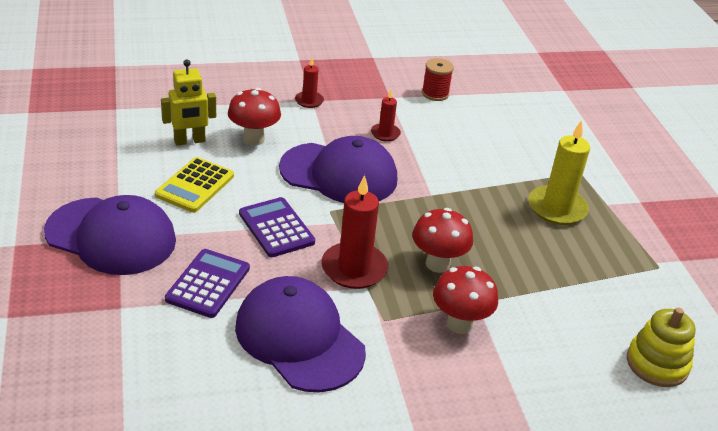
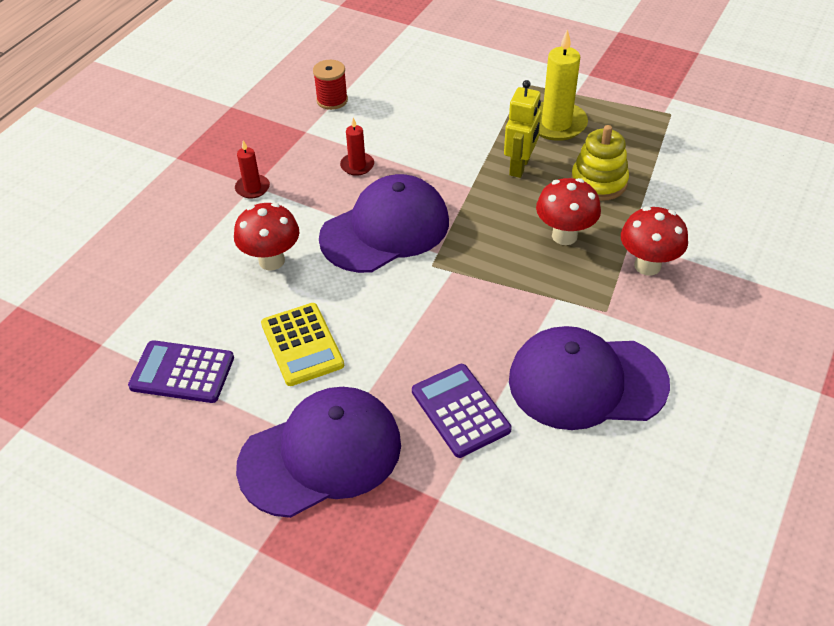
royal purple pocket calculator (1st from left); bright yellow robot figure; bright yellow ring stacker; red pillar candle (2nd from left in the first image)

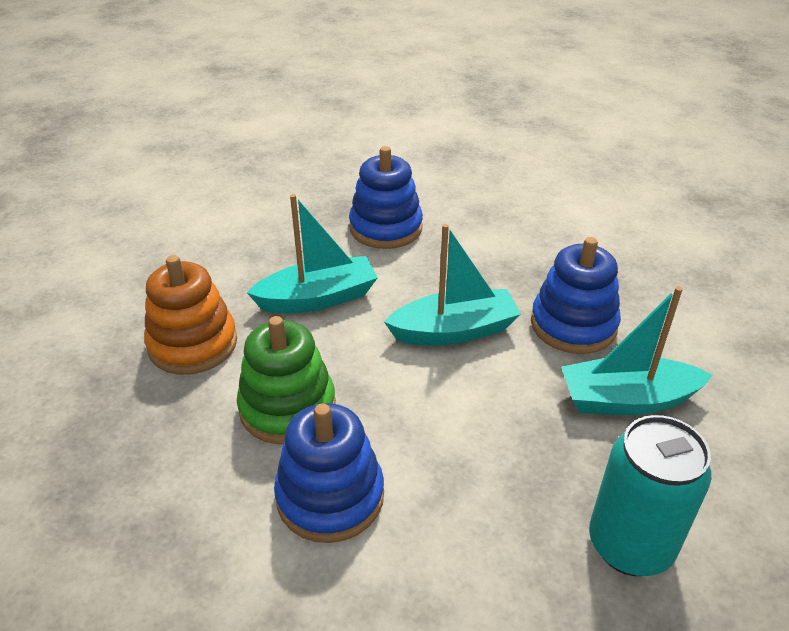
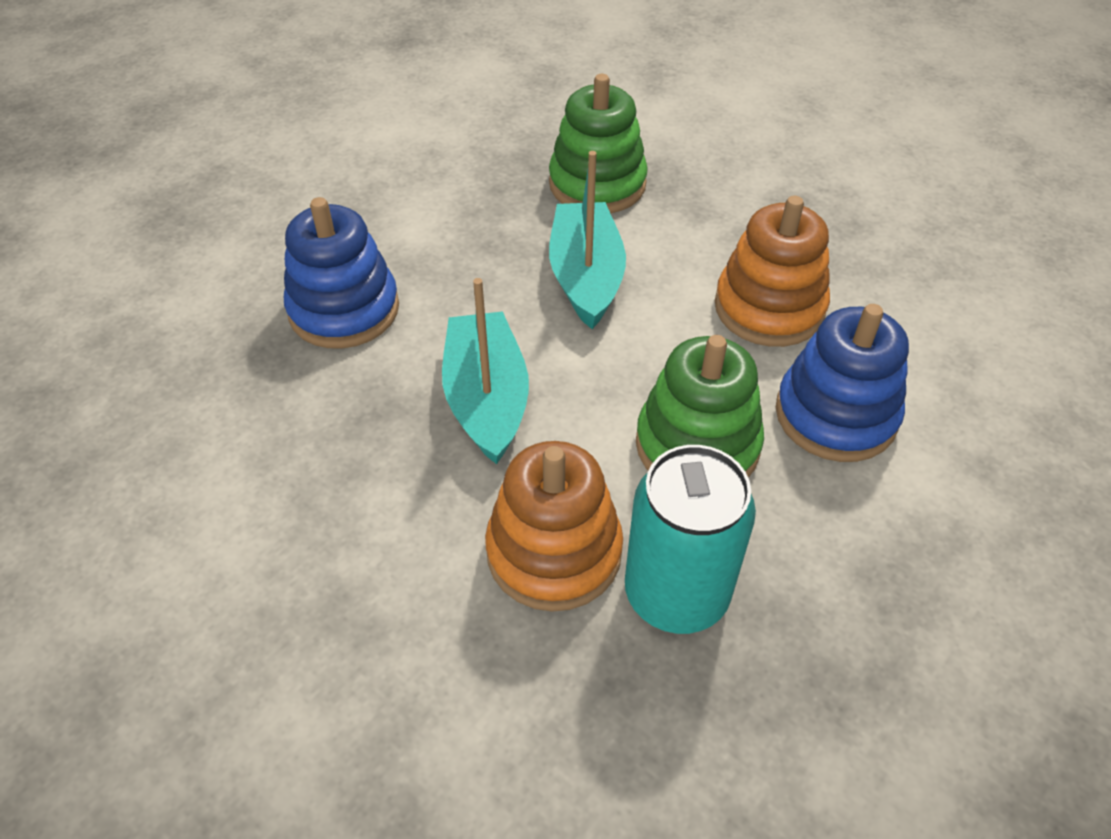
green ring stacker (1st from left); turquoise tin; bright orange ring stacker (2nd from left); turquoise boat (3rd from left in the first image)

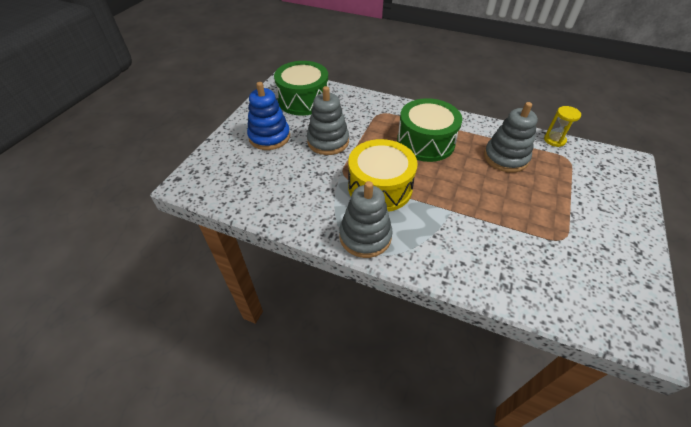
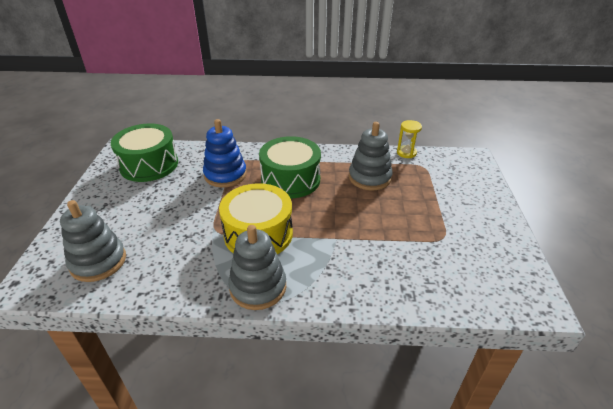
gray ring stacker (1st from left); cobalt ring stacker

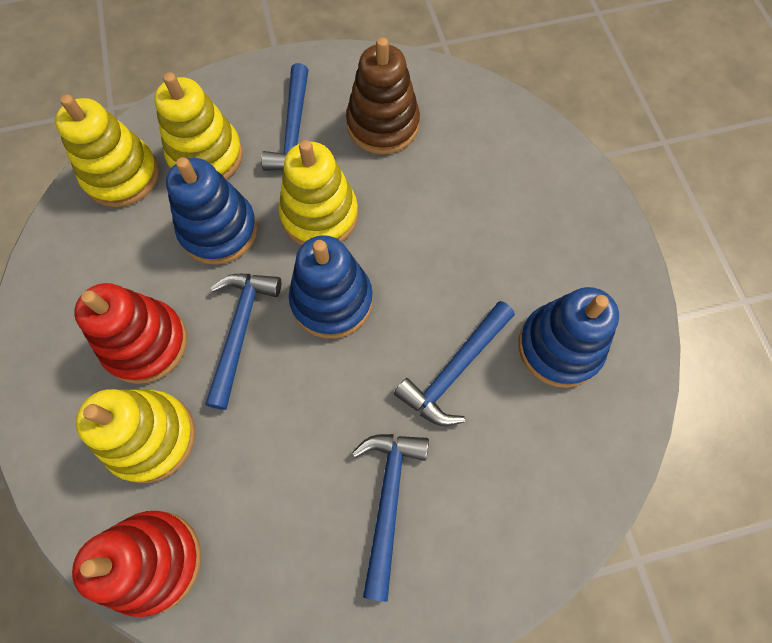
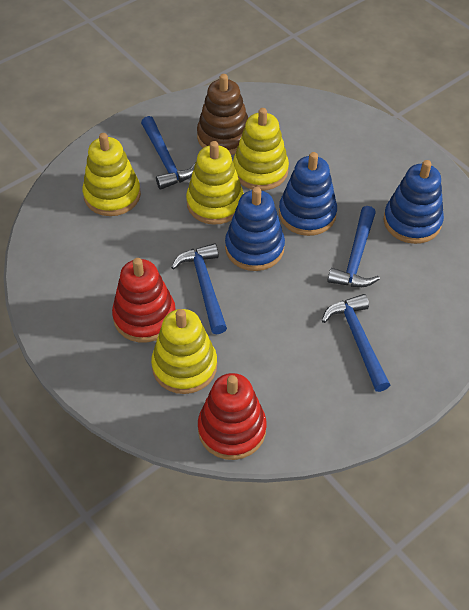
bright yellow ring stacker (4th from left); cobalt ring stacker (2nd from left)

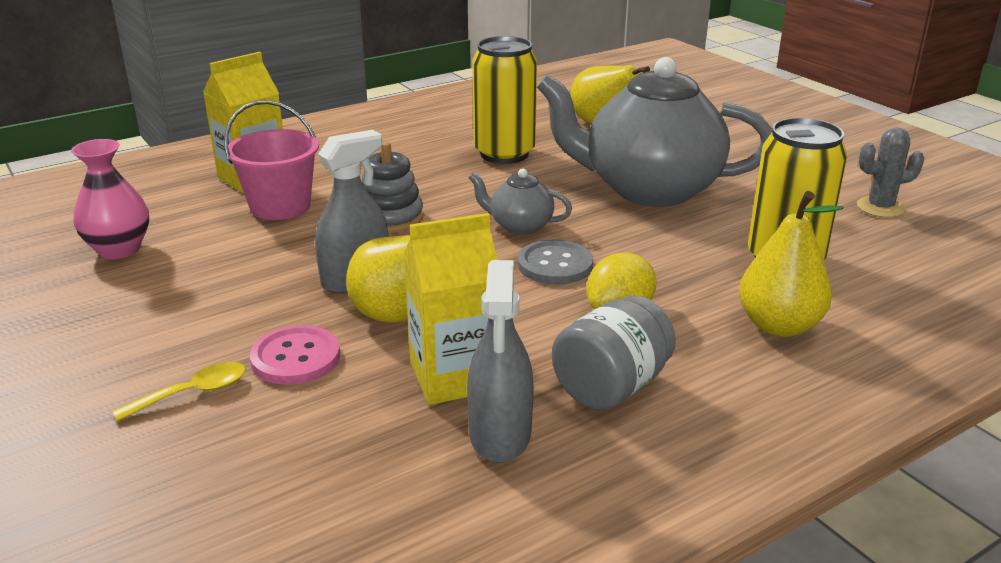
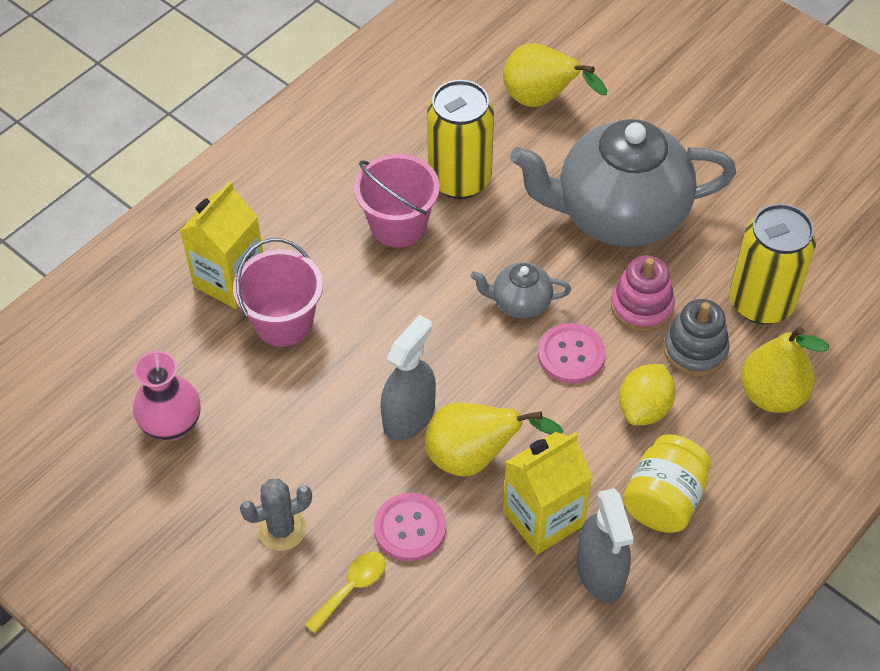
gray prickly plant; pink bucket (2nd from left); pink button (2nd from left); pink ring stacker; bright yellow jar; gray ring stacker

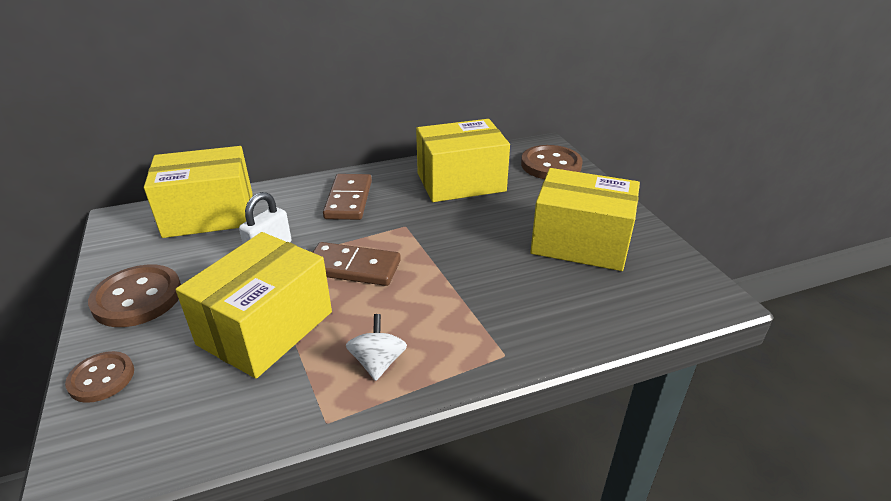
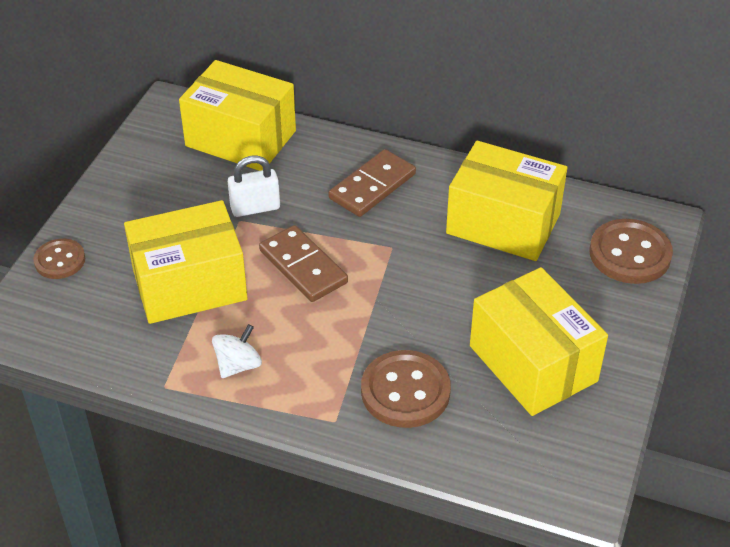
brown button (2nd from left)

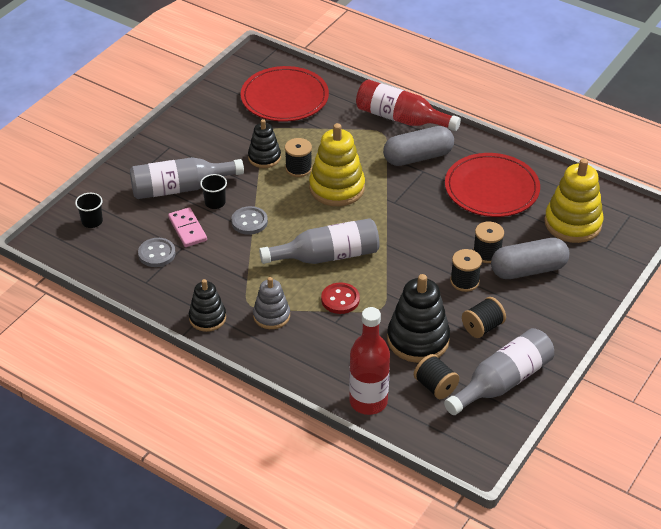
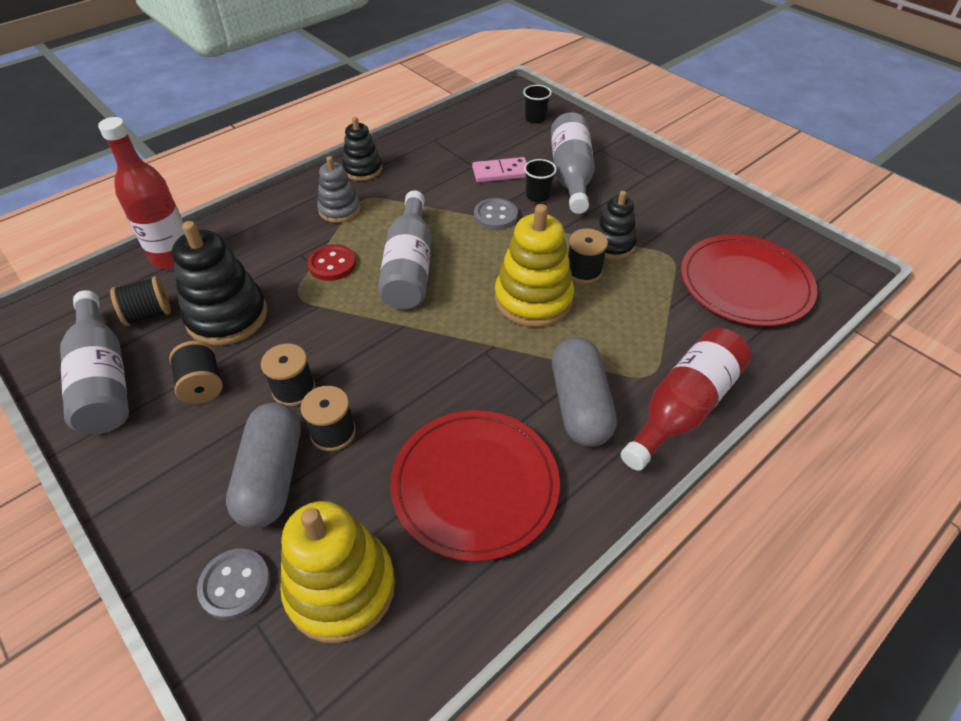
gray button (1st from left)

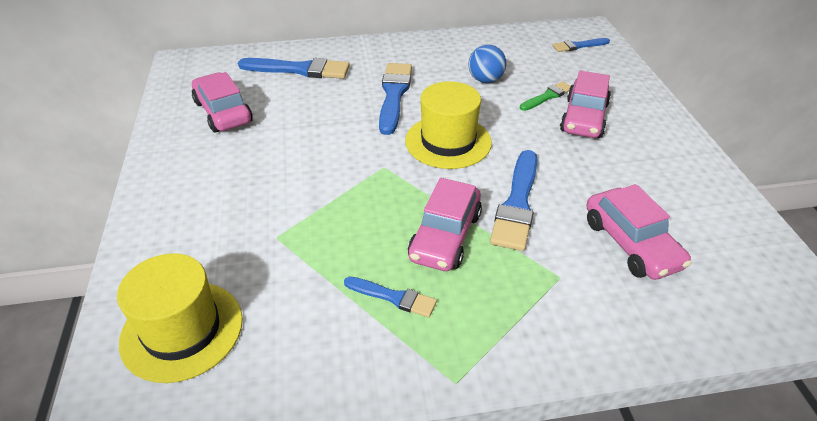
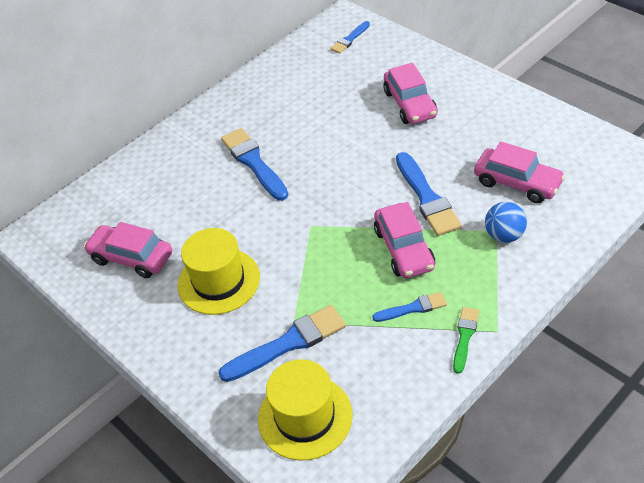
bright yellow hat (1st from left); cobalt brush (2nd from left); green brush; cobalt play ball

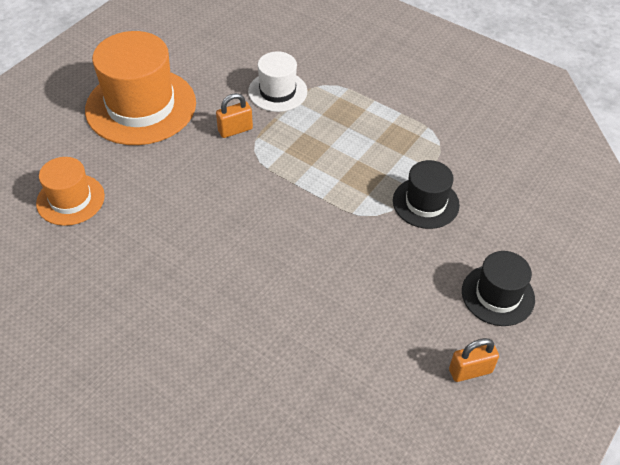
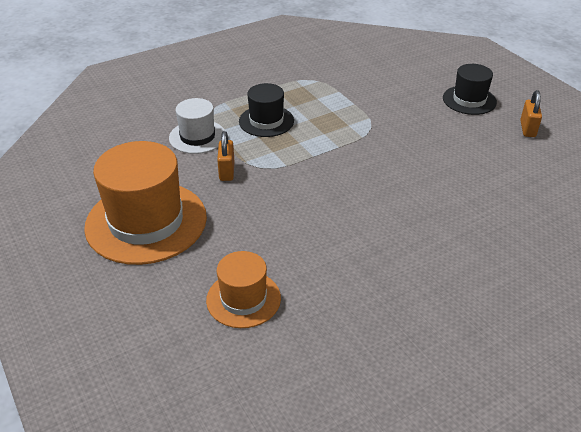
ebony hat (1st from left)

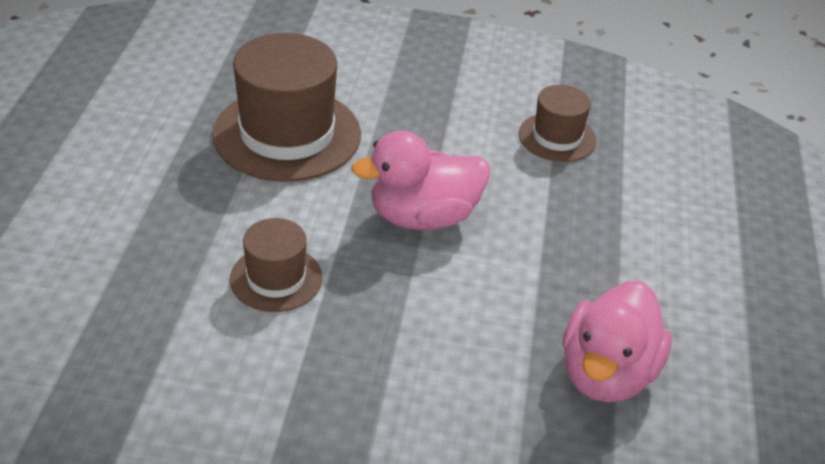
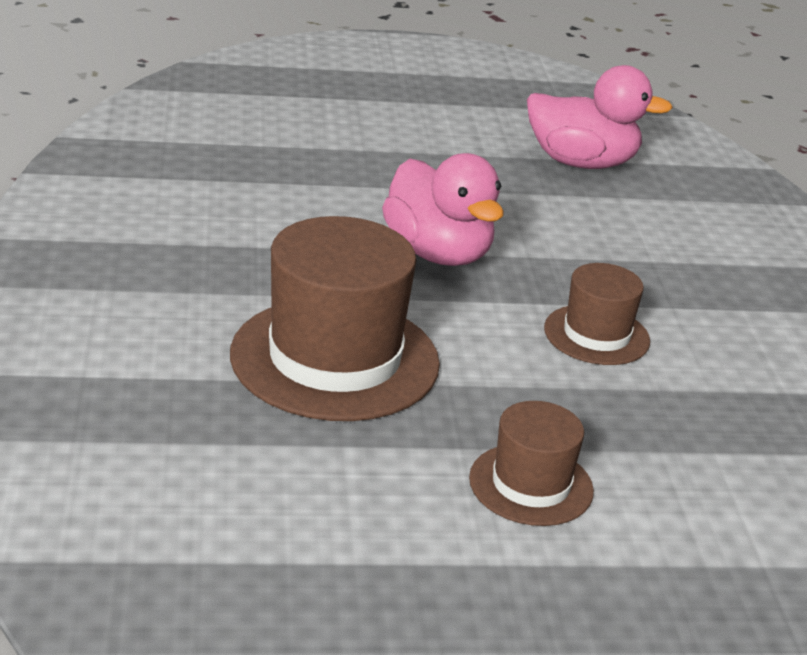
brown hat (2nd from left)

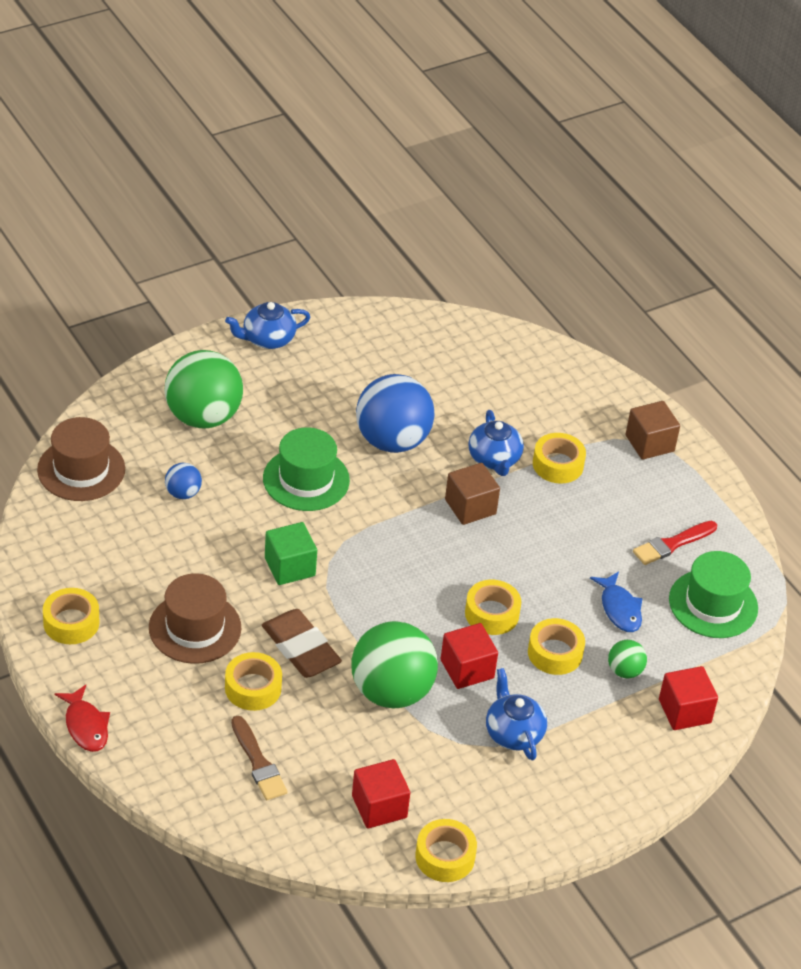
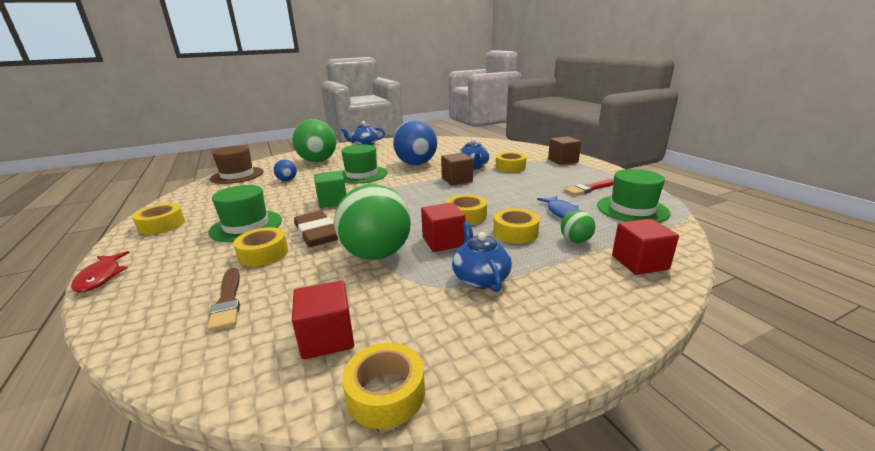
green hat (1st from left)

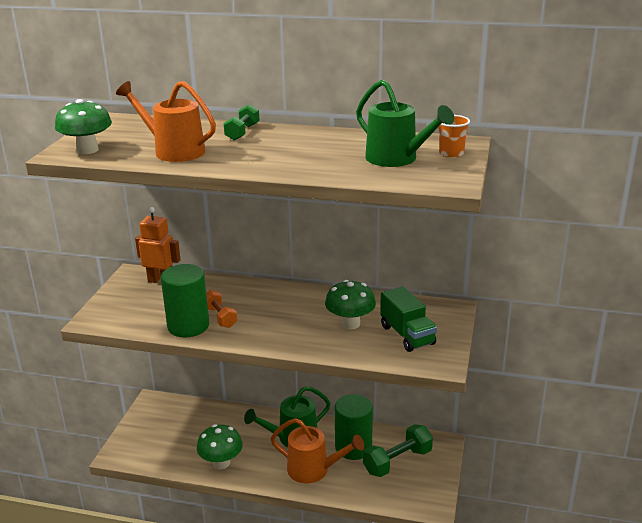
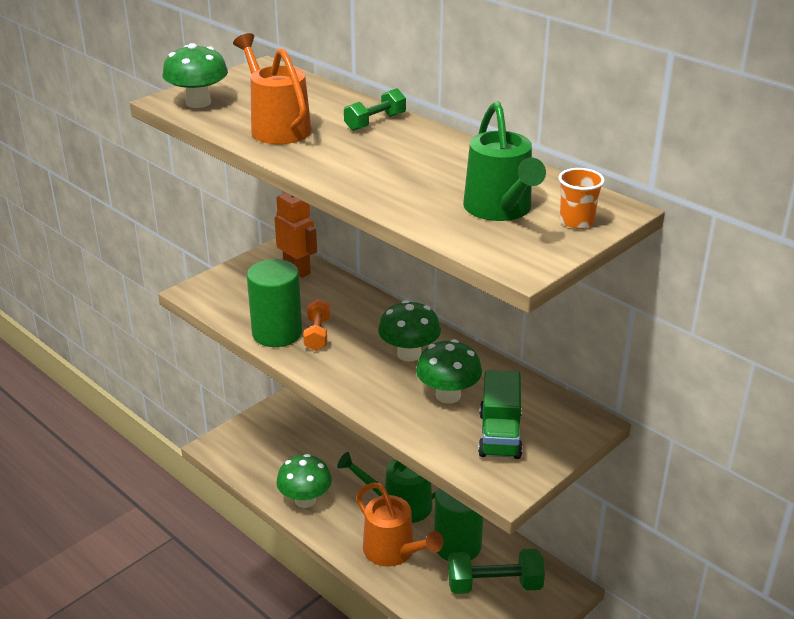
green toadstool (3rd from left)

